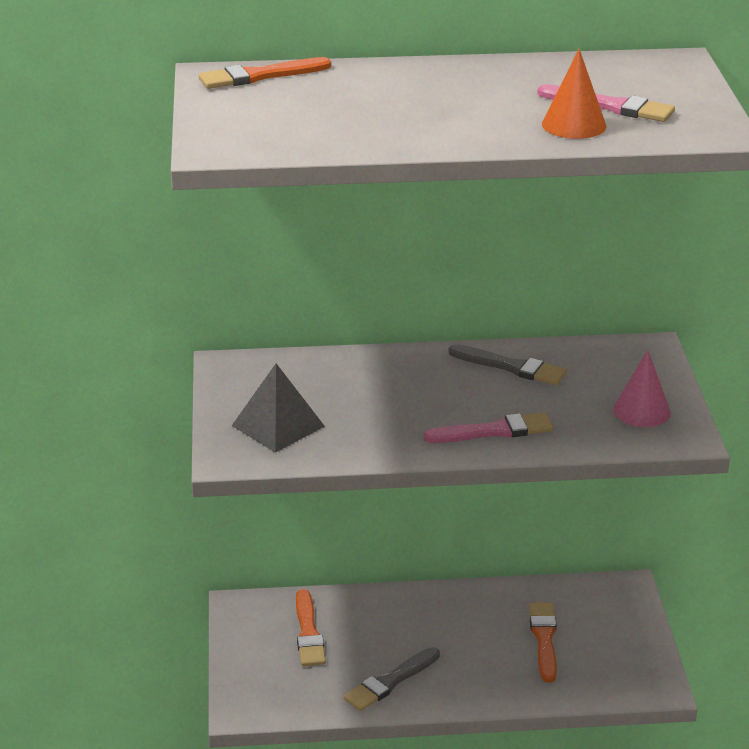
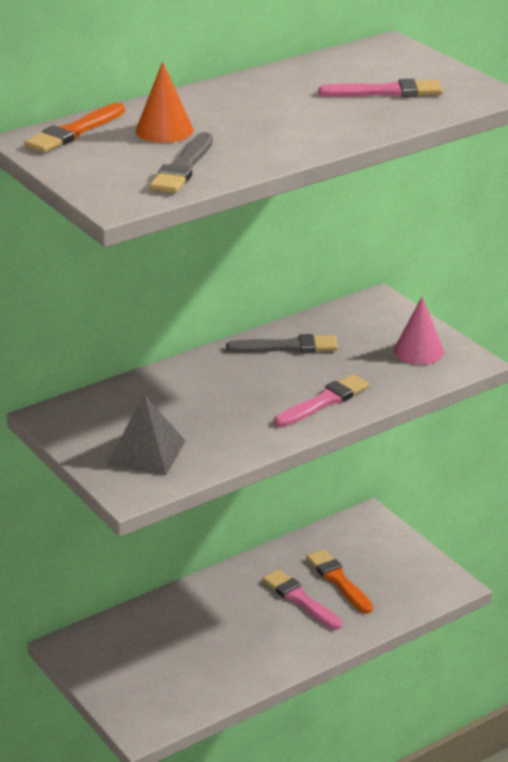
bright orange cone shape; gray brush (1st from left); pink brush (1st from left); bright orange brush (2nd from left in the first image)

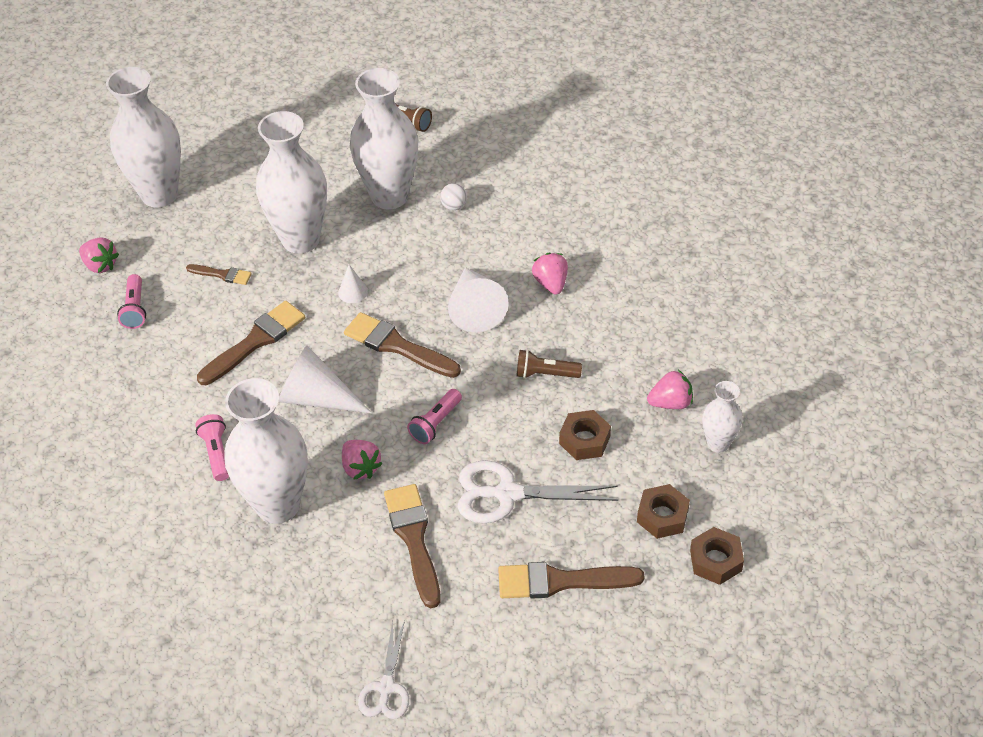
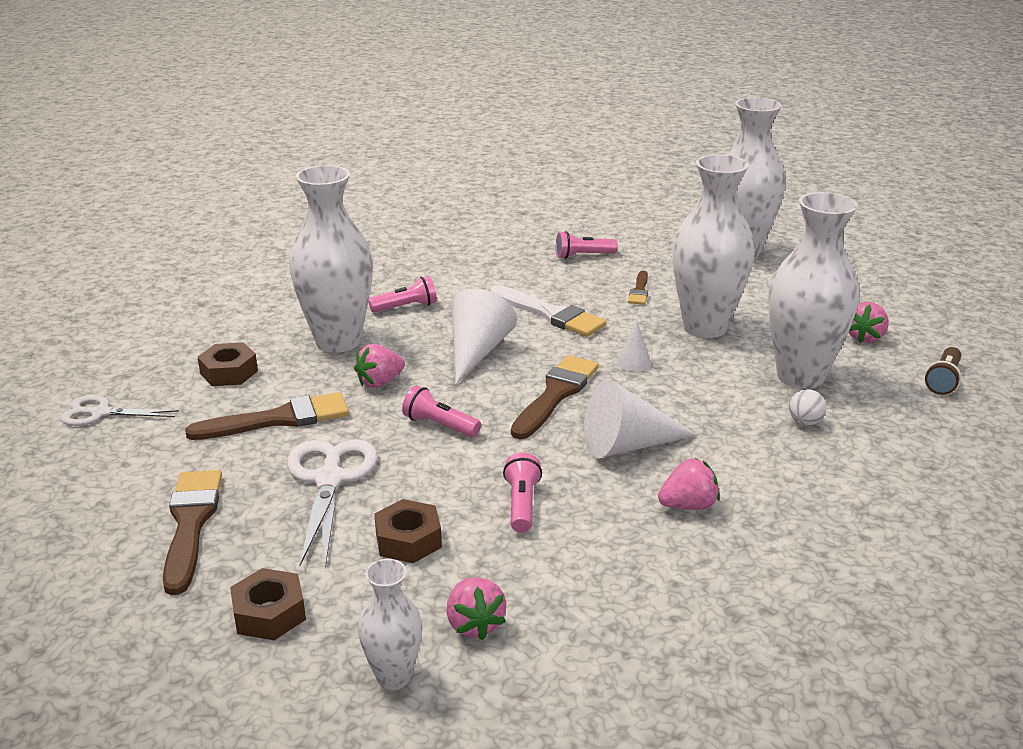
brown hex nut (1st from left); white brush; pink pocket torch (3rd from left); pink berry (4th from left)

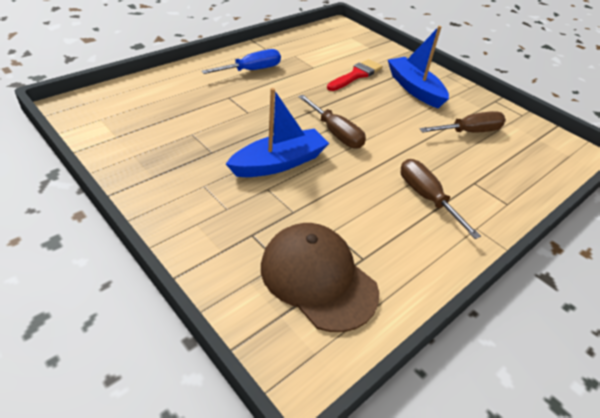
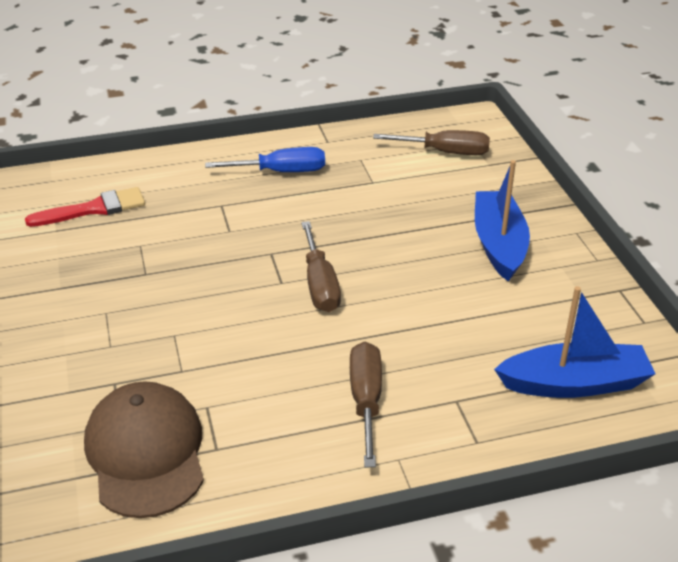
red brush; brown hand screwdriver (3rd from left); cobalt boat (2nd from left)

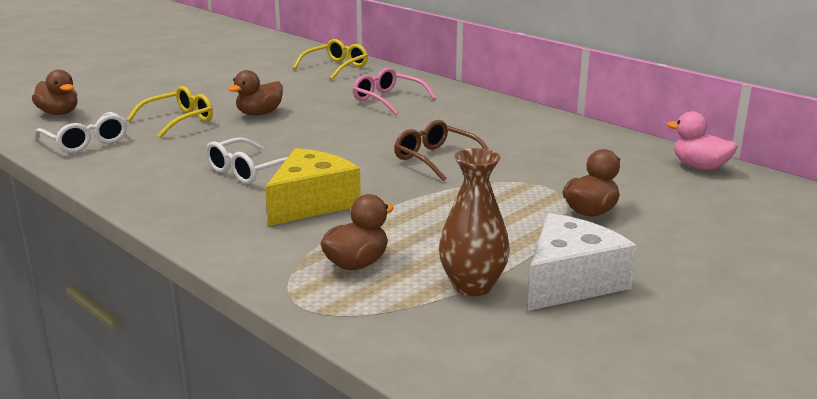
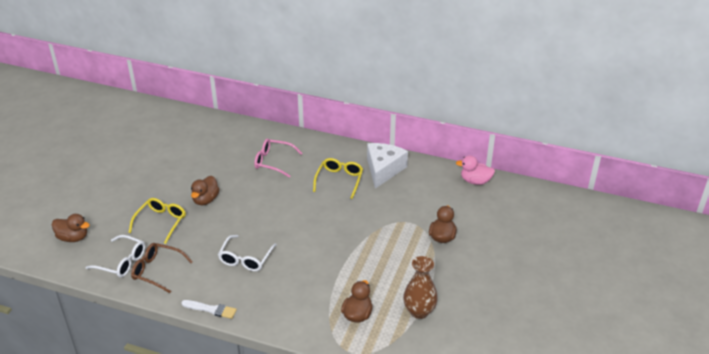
brown spectacles; white brush; bright yellow spectacles (2nd from left); white piece of cheese; bright yellow piece of cheese

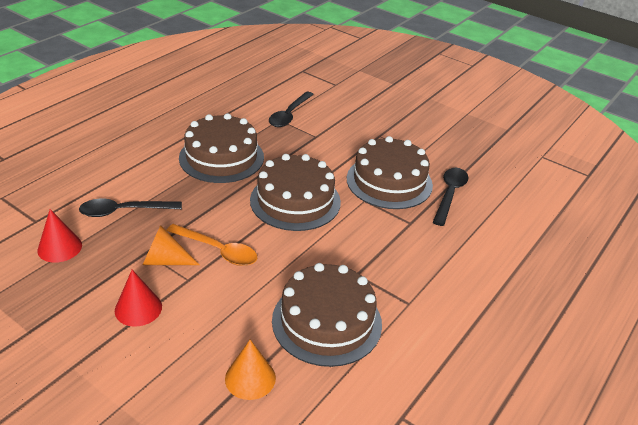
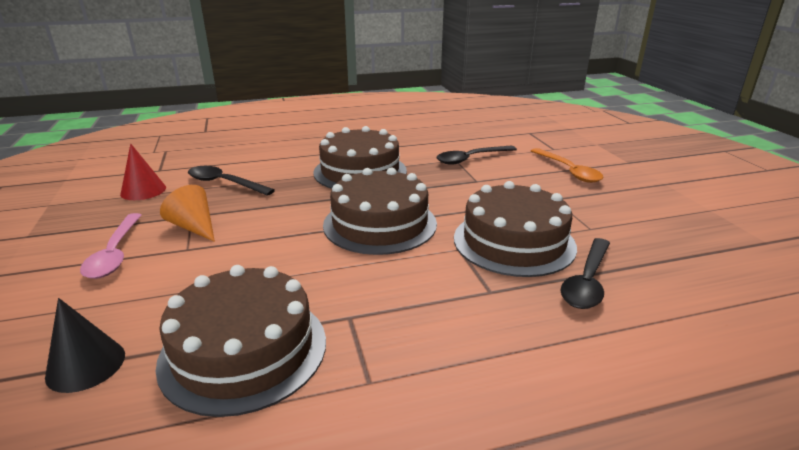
ebony cone shape; pink spoon; bright orange spoon; ebony spoon (3rd from left)

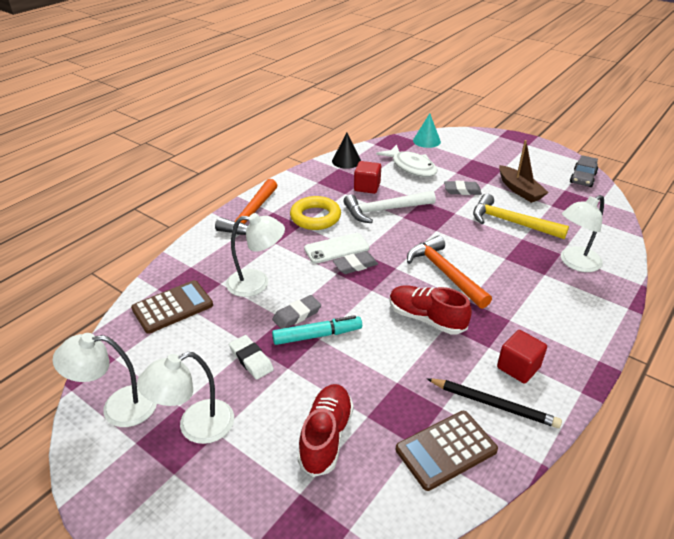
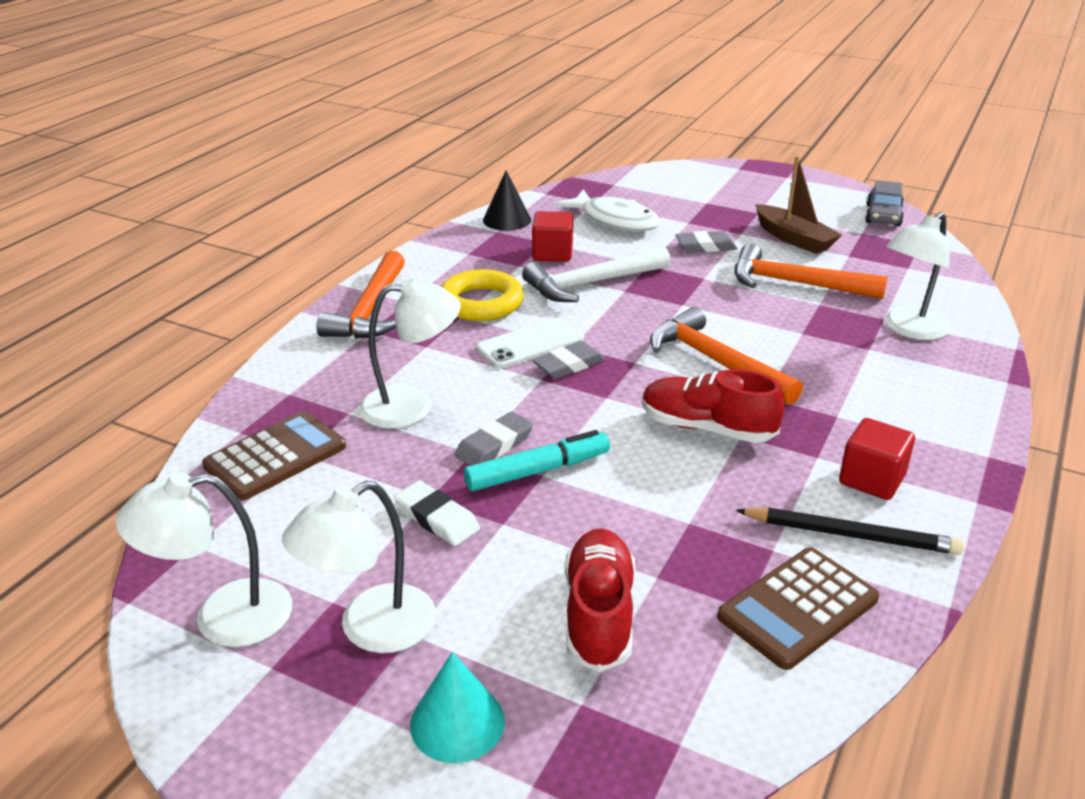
turquoise cone shape; bright orange carpenter's hammer (3rd from left)

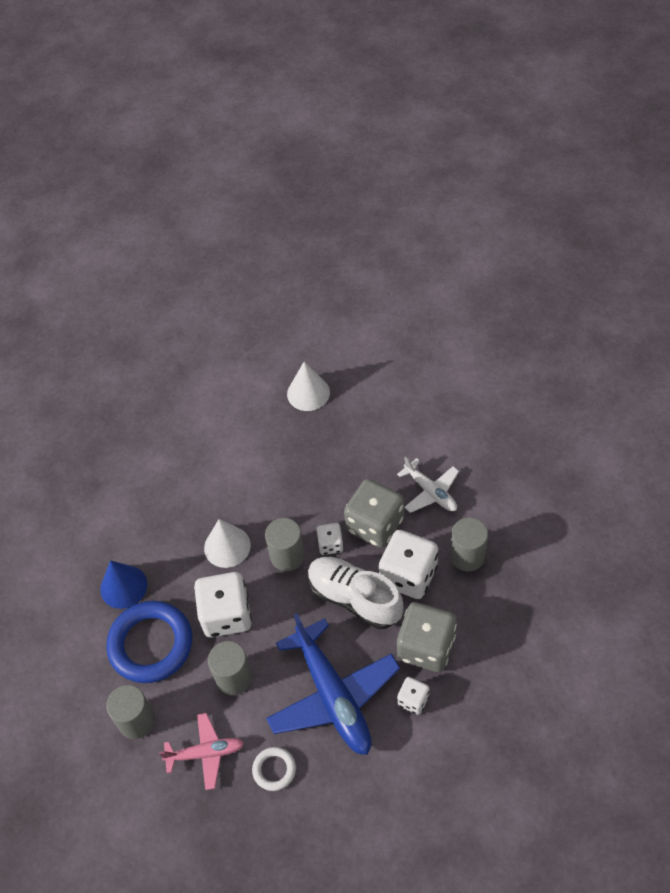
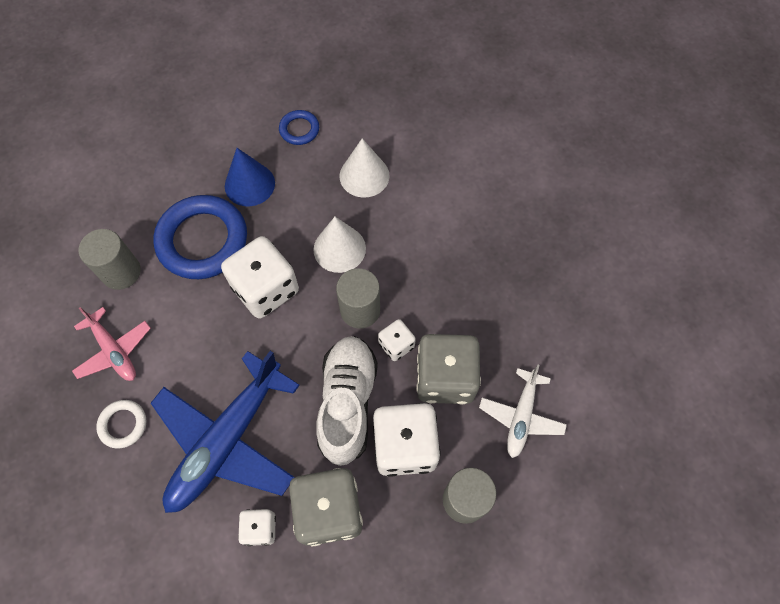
cobalt torus (2nd from left); white cone shape (2nd from left); gray cylinder shape (2nd from left in the first image)

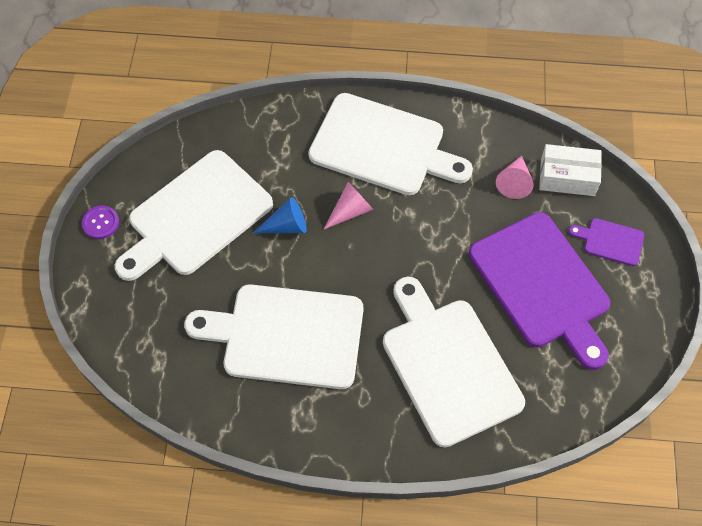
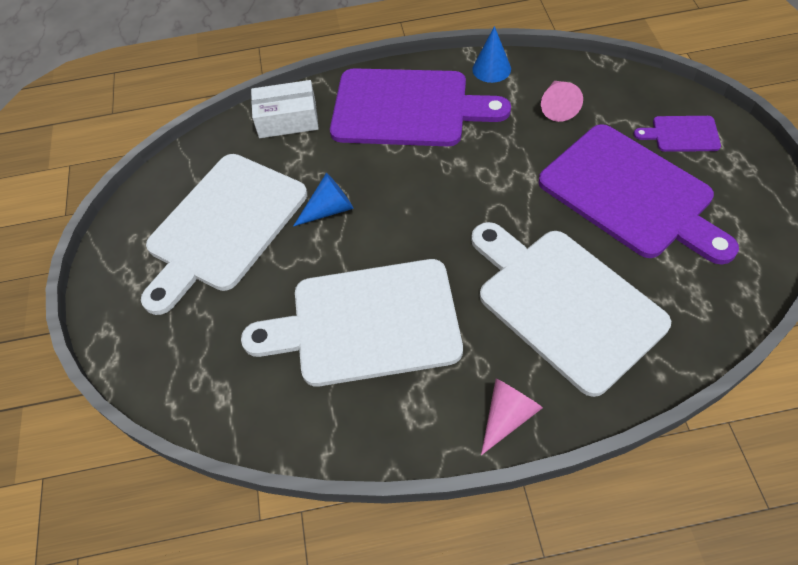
white box; royal purple chopping board (1st from left); cobalt cone shape (2nd from left); pink cone shape (1st from left); royal purple button

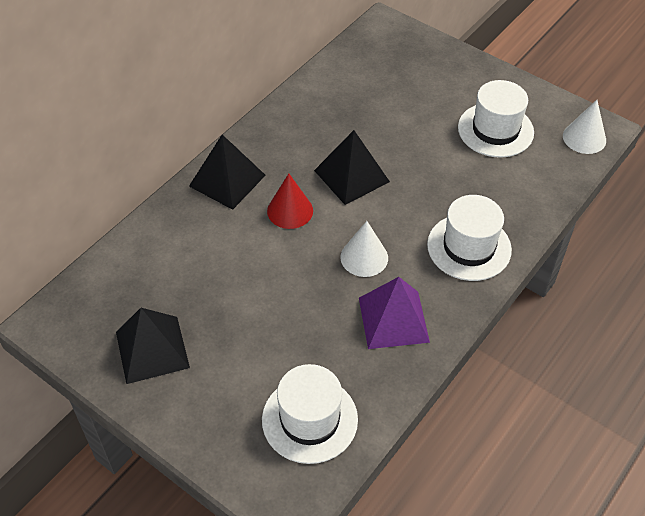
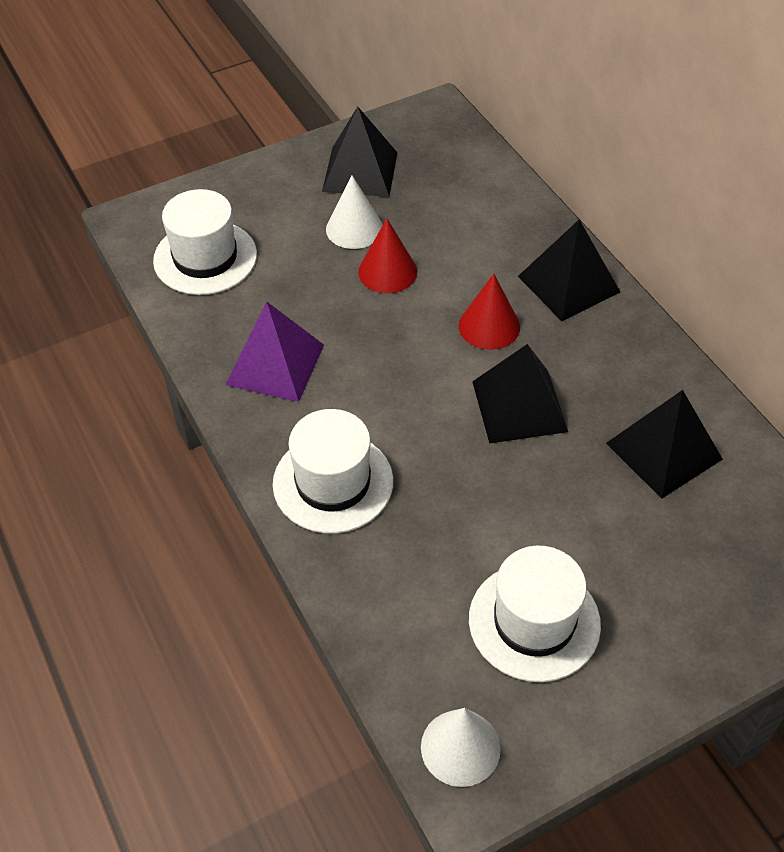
white cone shape (1st from left); red cone shape (1st from left); ebony solid pyramid (4th from left)

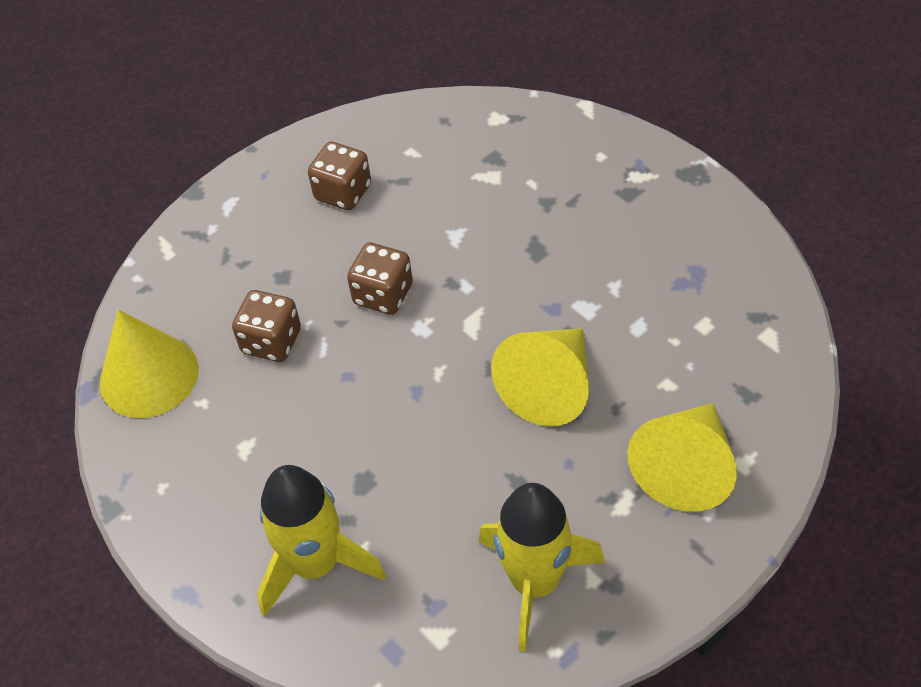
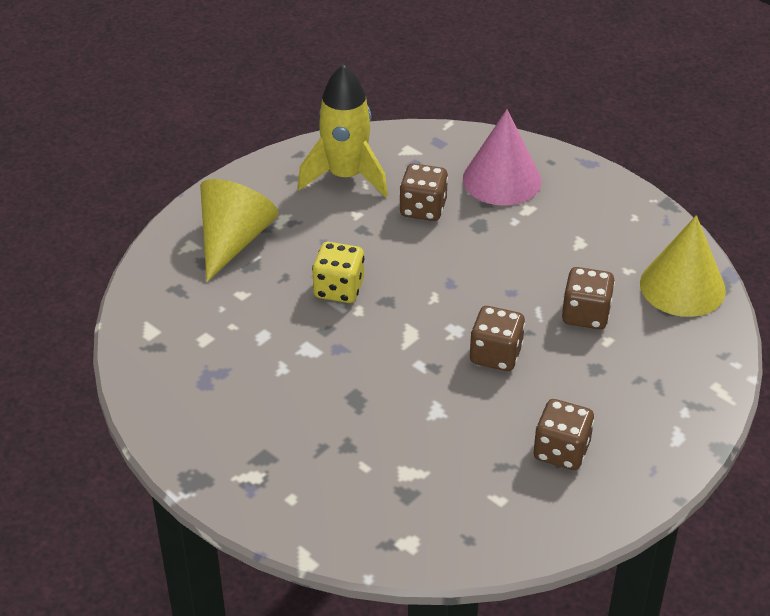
bright yellow game die; brown game die (1st from left); pink cone shape

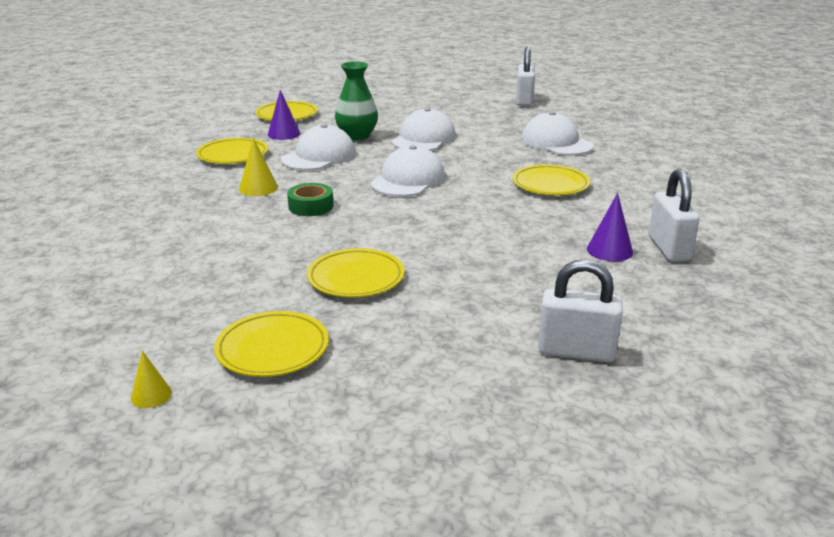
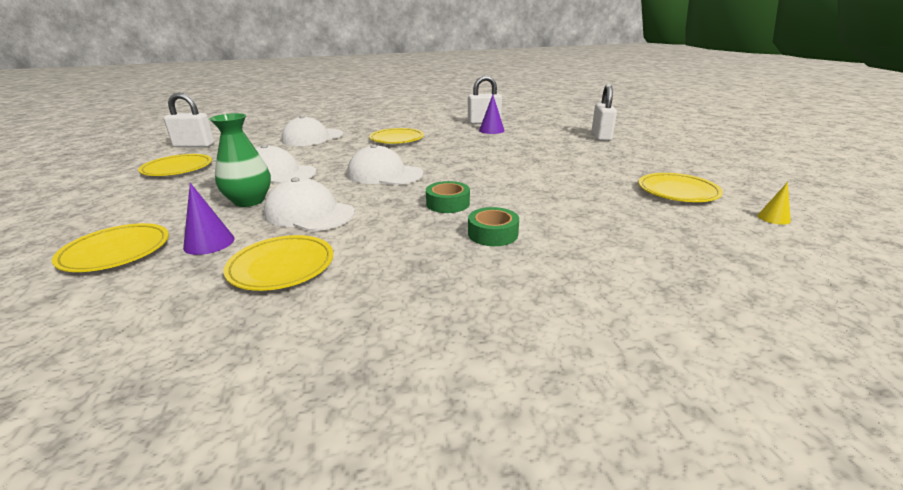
bright yellow flat dish (2nd from left); green roll of tape (2nd from left); bright yellow cone shape (2nd from left in the first image)

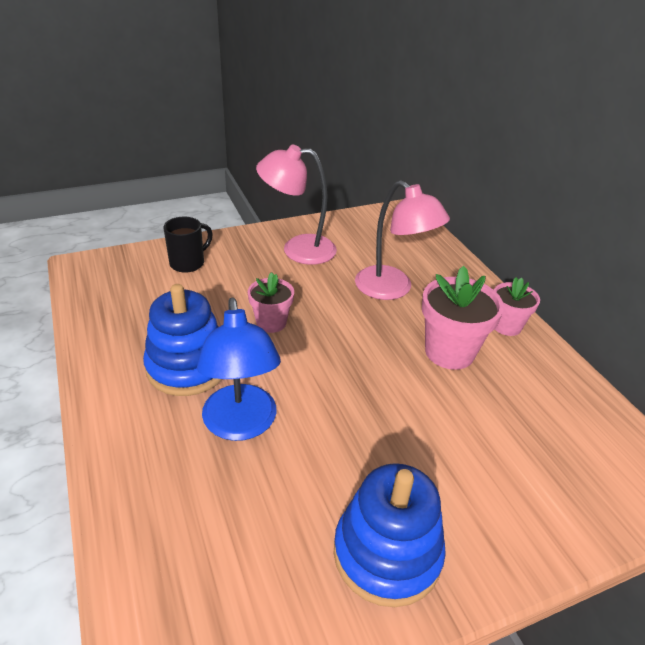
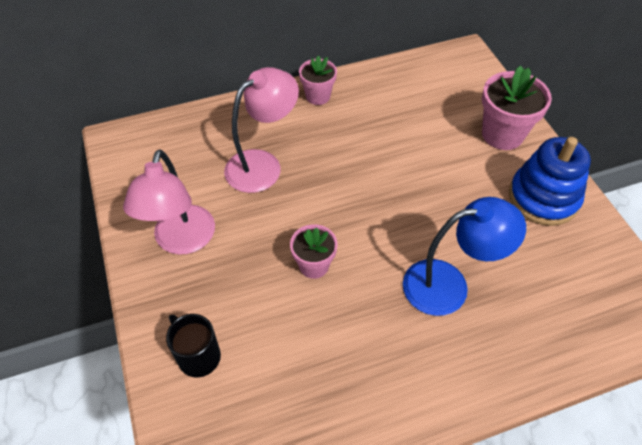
pink plant pot (3rd from left); cobalt ring stacker (1st from left in the first image)

